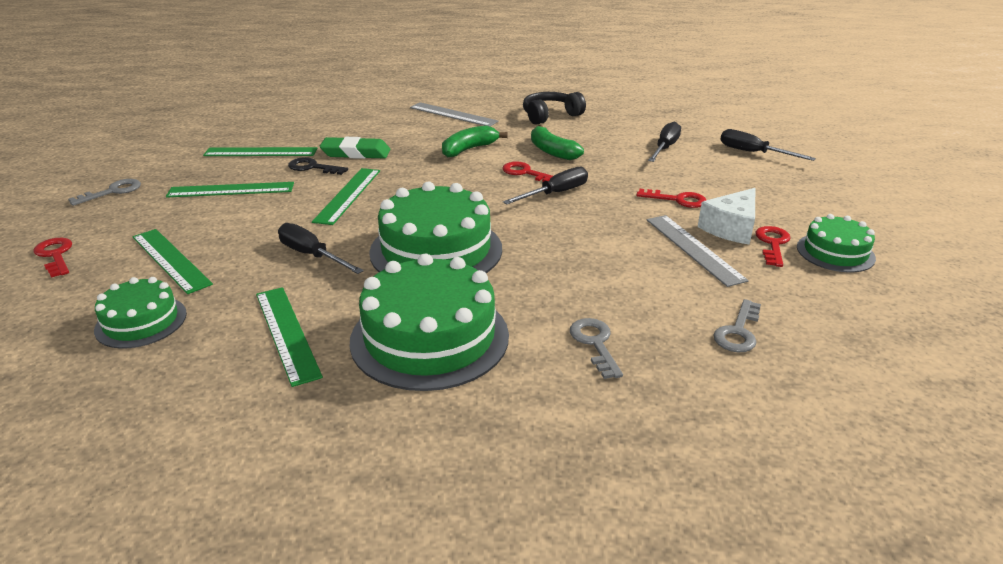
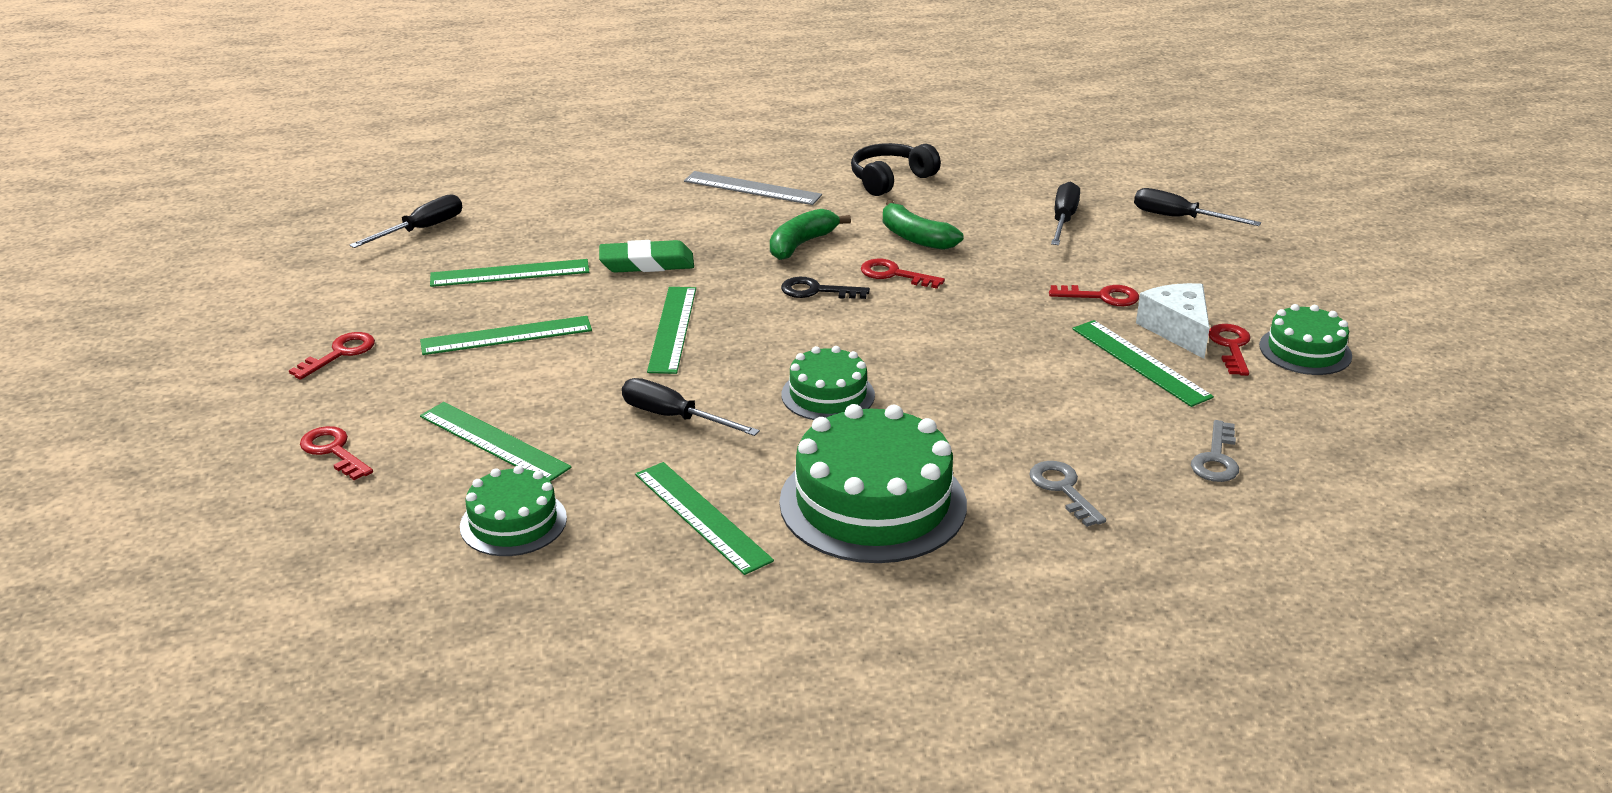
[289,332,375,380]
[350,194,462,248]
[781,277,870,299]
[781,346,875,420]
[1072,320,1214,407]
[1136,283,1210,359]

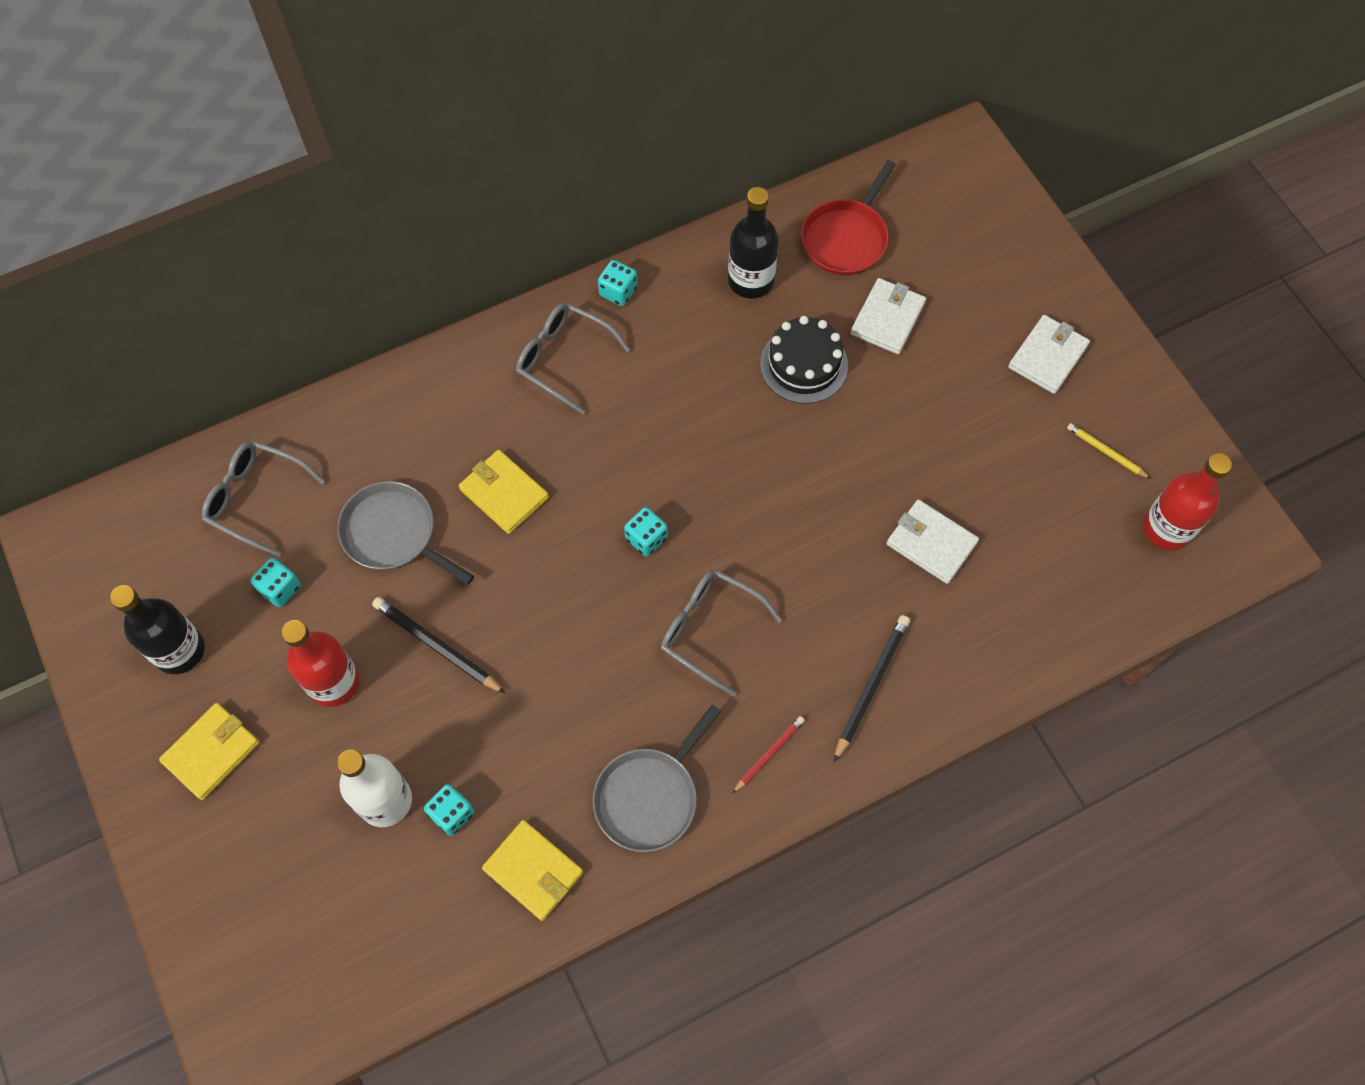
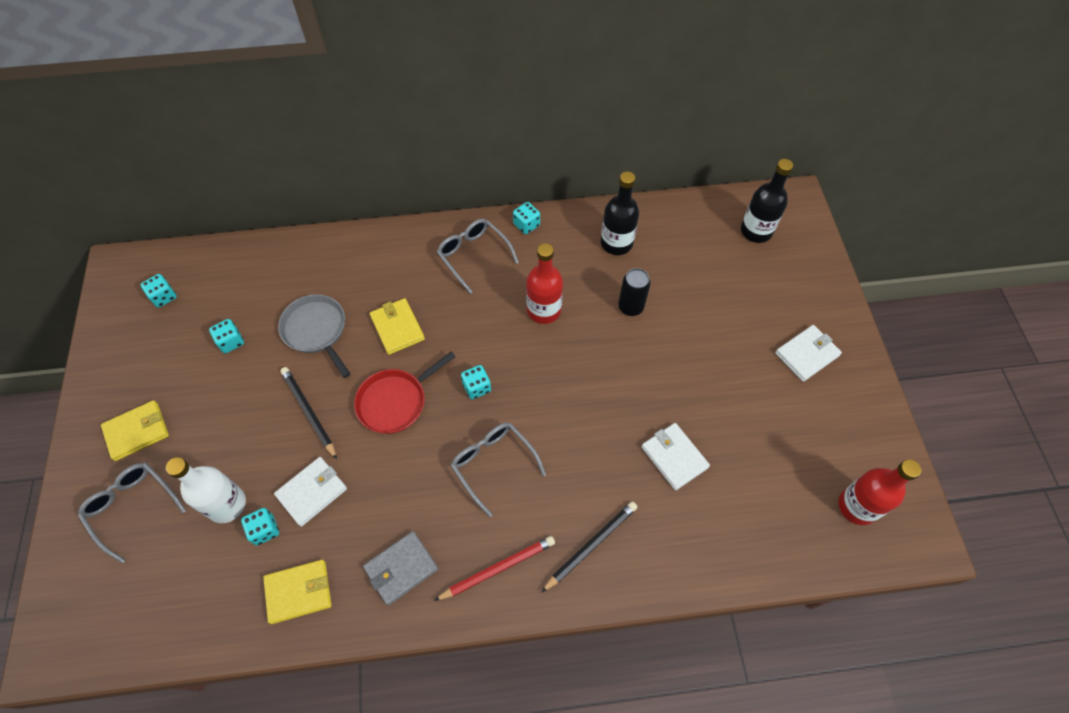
[78,463,186,564]
[141,274,177,308]
[263,560,331,624]
[274,457,347,527]
[354,352,456,434]
[363,531,438,606]
[434,536,555,601]
[526,243,563,324]
[618,268,650,316]
[741,159,793,243]
[1067,423,1151,479] (first image)

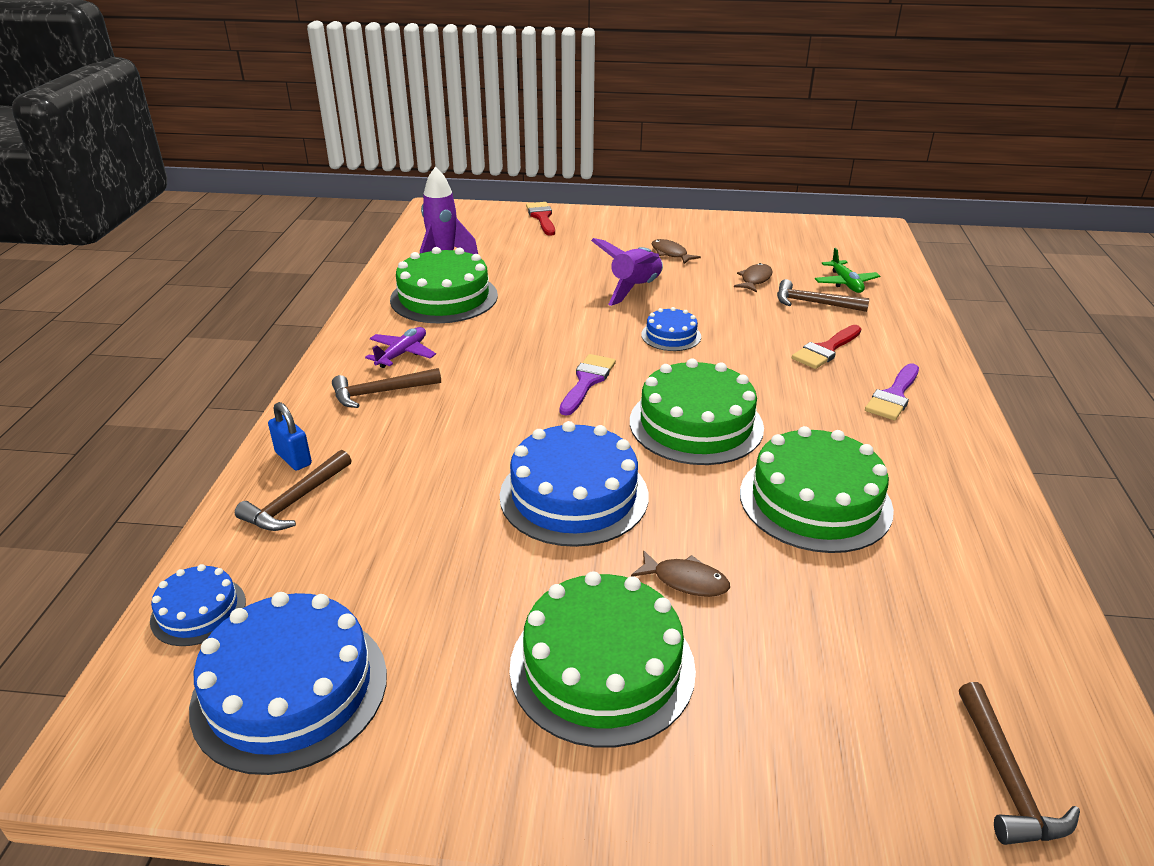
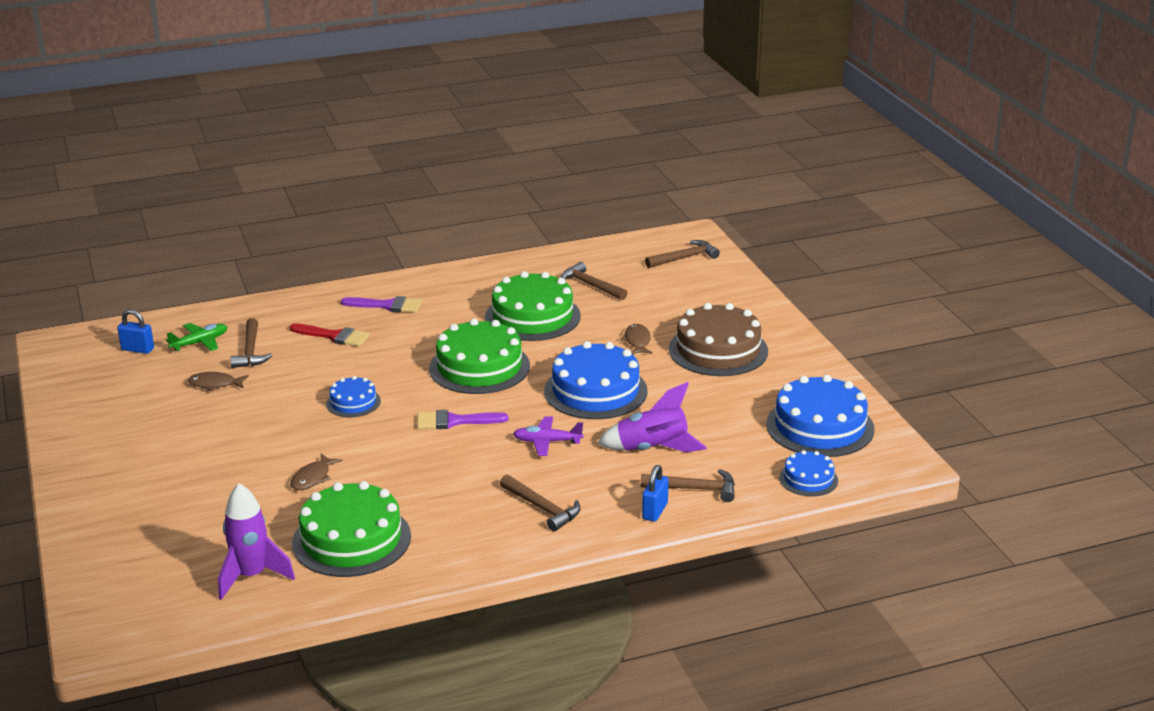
[117,309,154,354]
[290,453,342,490]
[513,416,583,456]
[560,262,627,300]
[597,382,707,452]
[669,303,768,376]
[526,202,555,236] (first image)

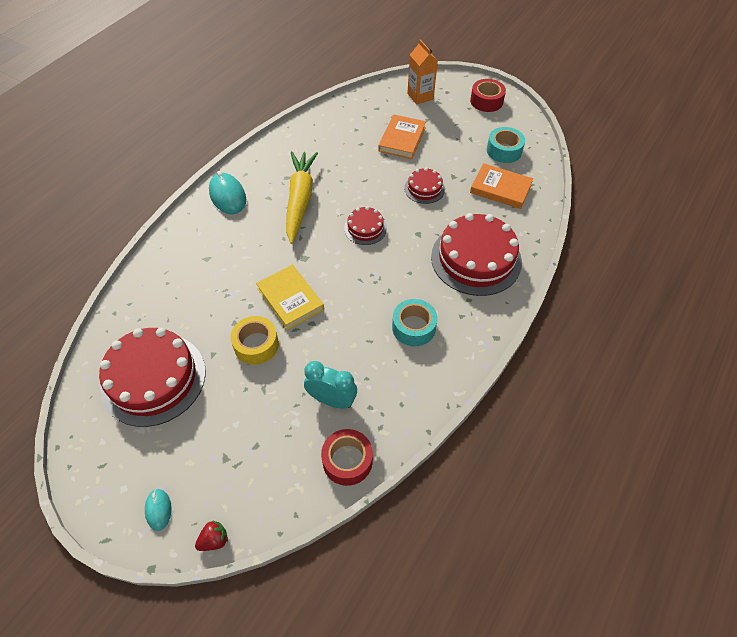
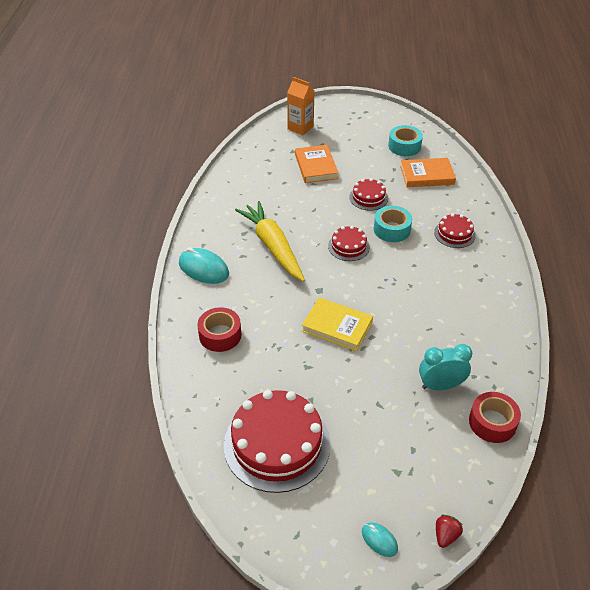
[197,307,242,352]
[374,206,412,242]
[434,213,476,248]
[230,316,279,365] (first image)

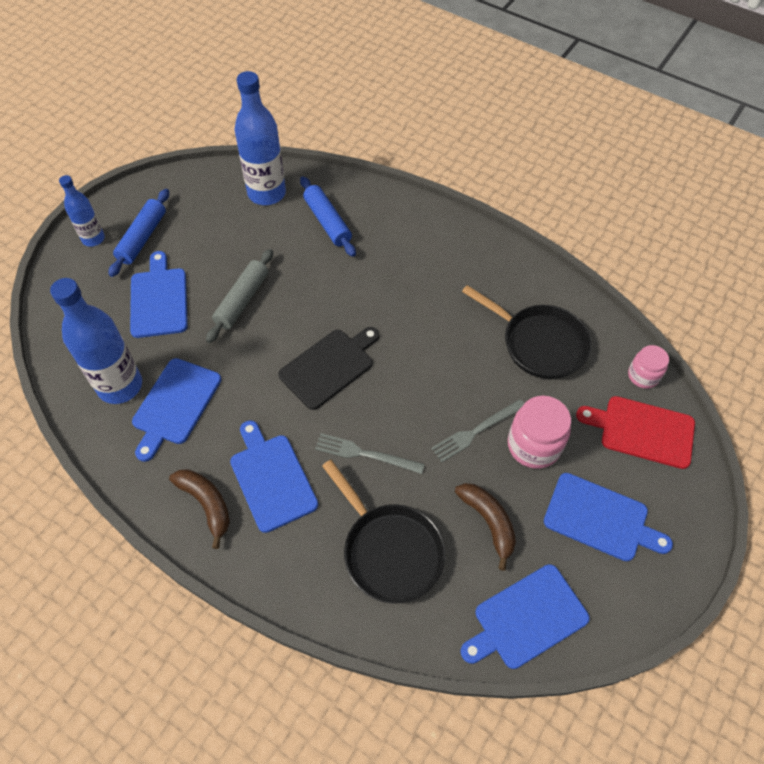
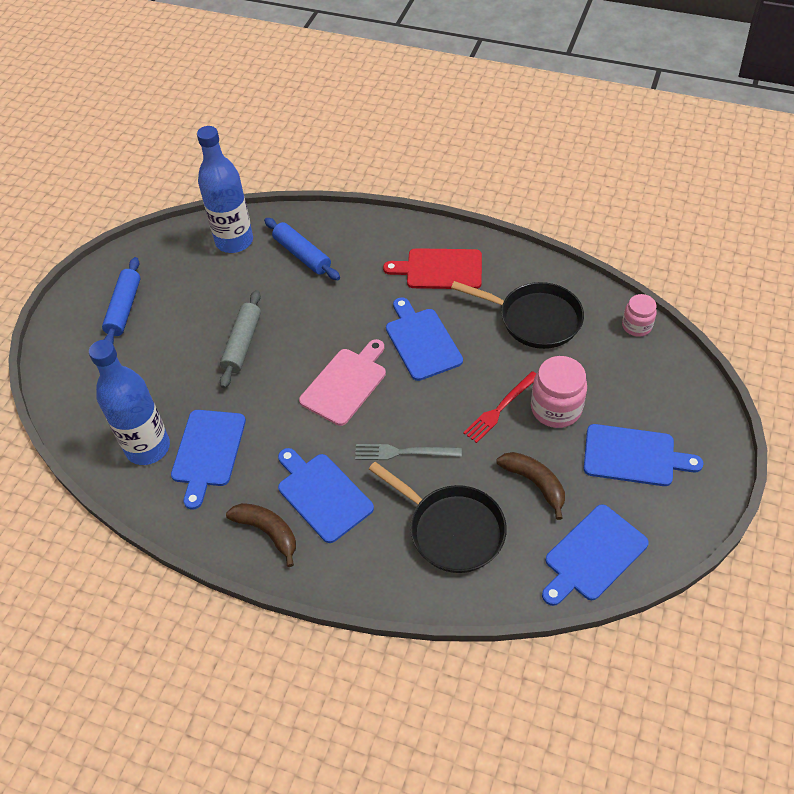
[299,339,386,426]
[383,248,482,289]
[386,297,463,381]
[463,371,537,443]
[59,175,105,247] (first image)

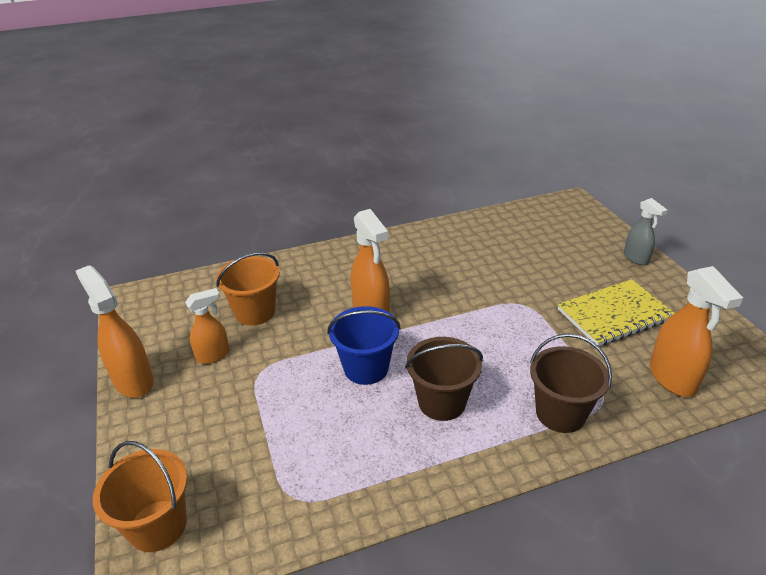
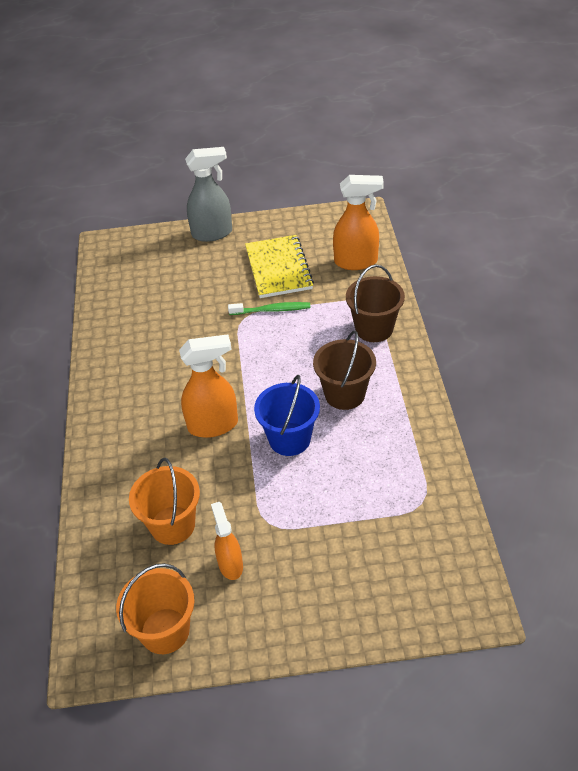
[116,563,195,654]
[185,147,232,242]
[228,302,311,315]
[76,265,154,398] (first image)

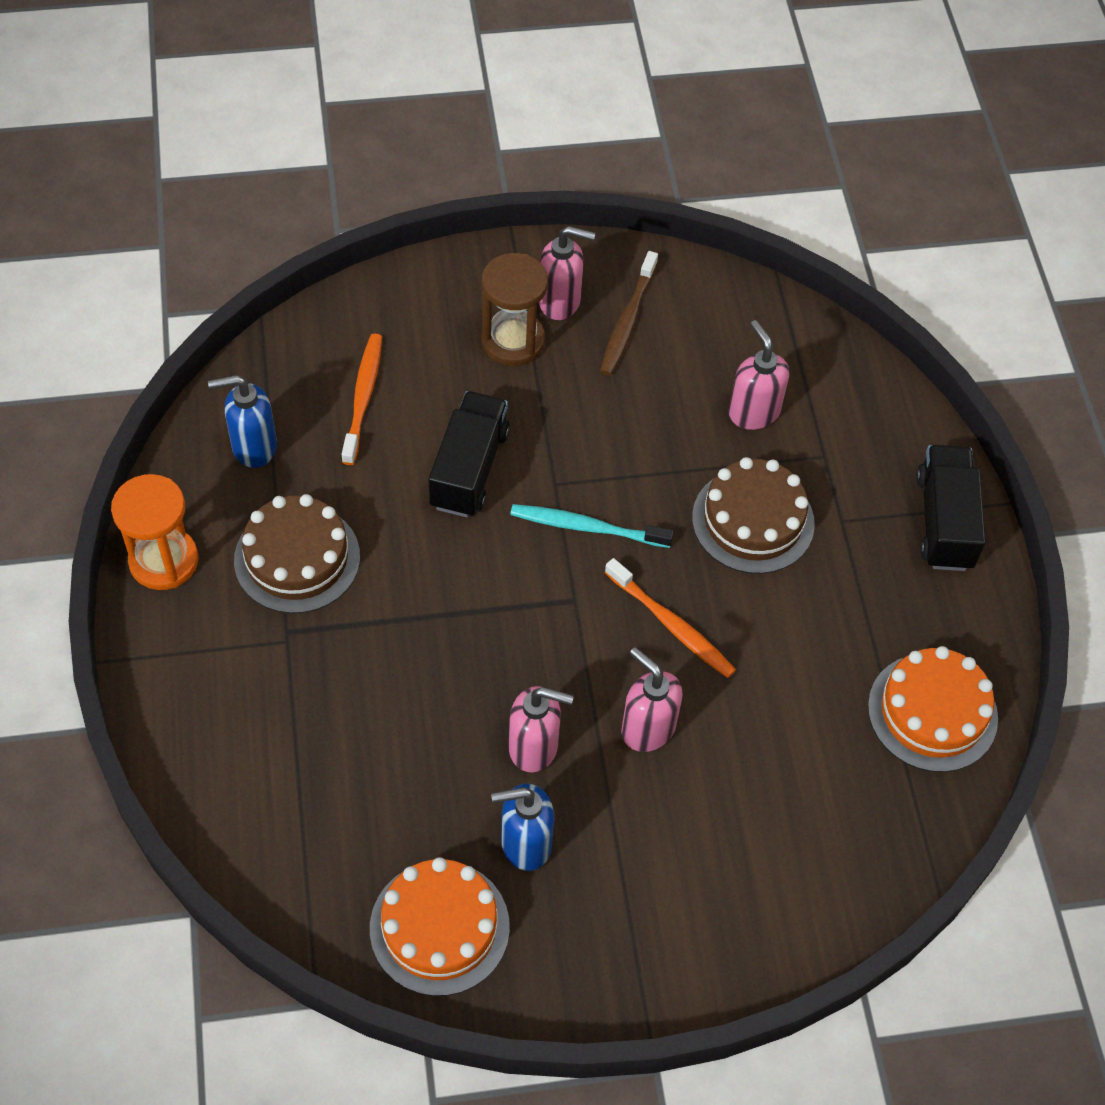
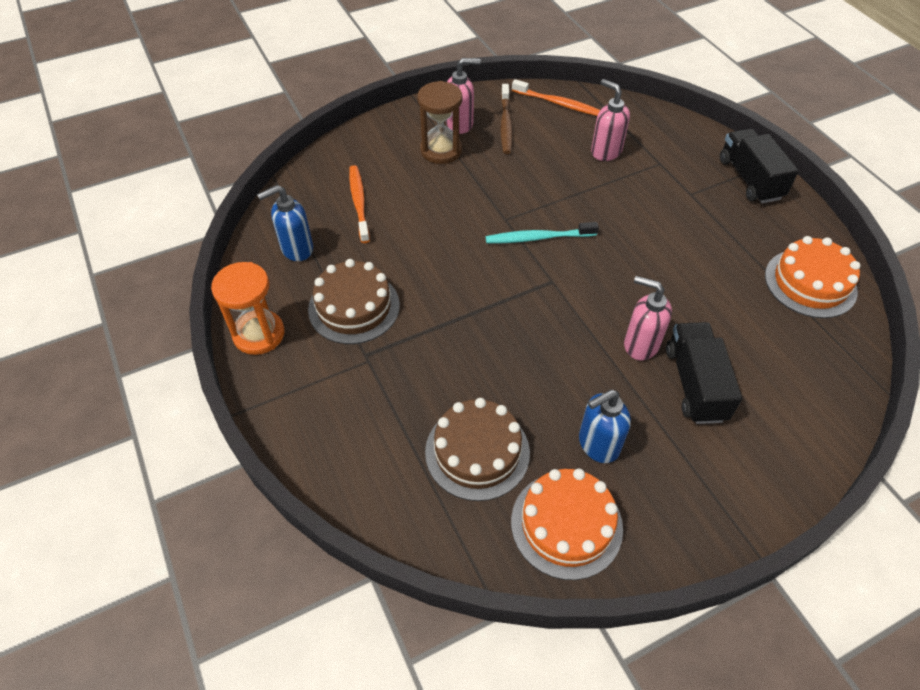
[425,398,530,501]
[512,79,600,116]
[666,322,742,424]
[509,686,574,773] (first image)

